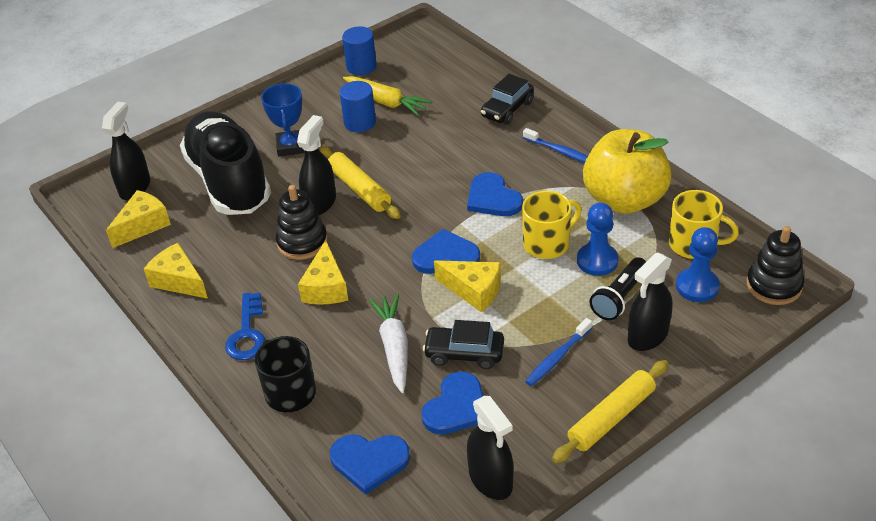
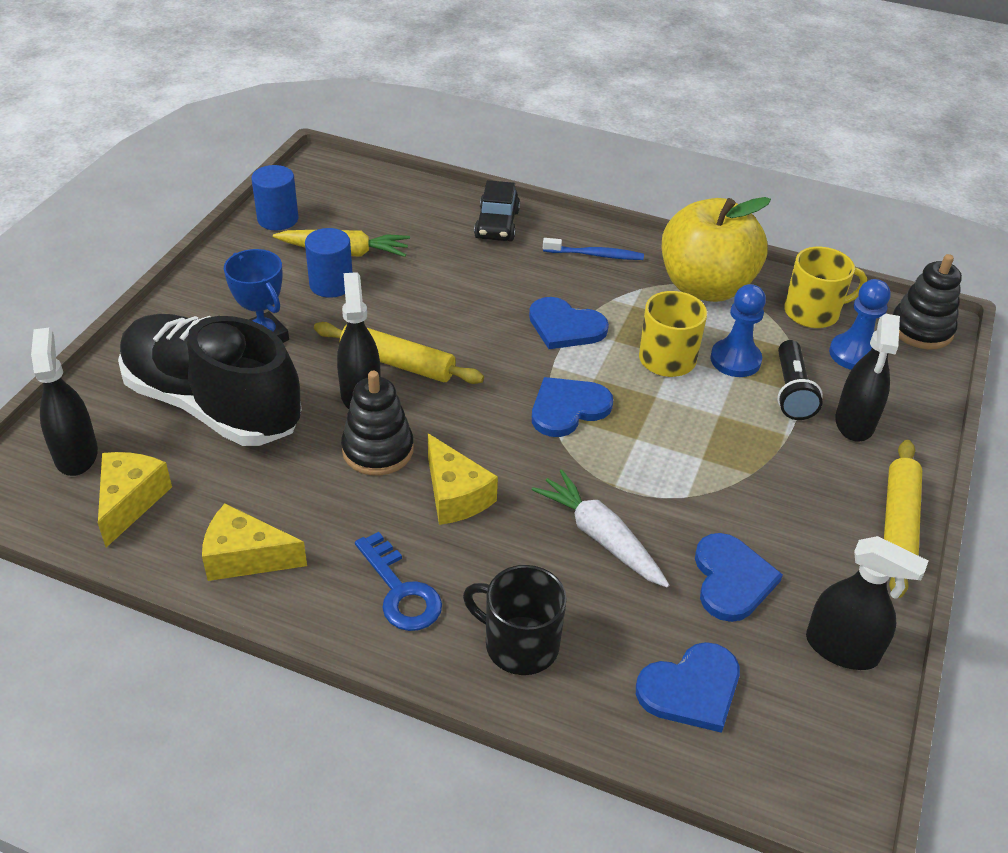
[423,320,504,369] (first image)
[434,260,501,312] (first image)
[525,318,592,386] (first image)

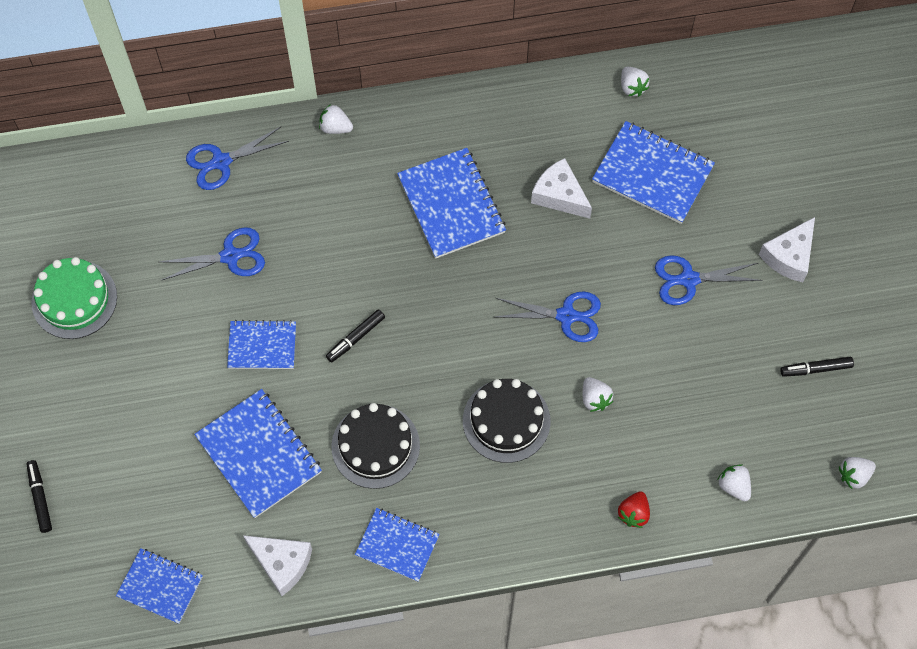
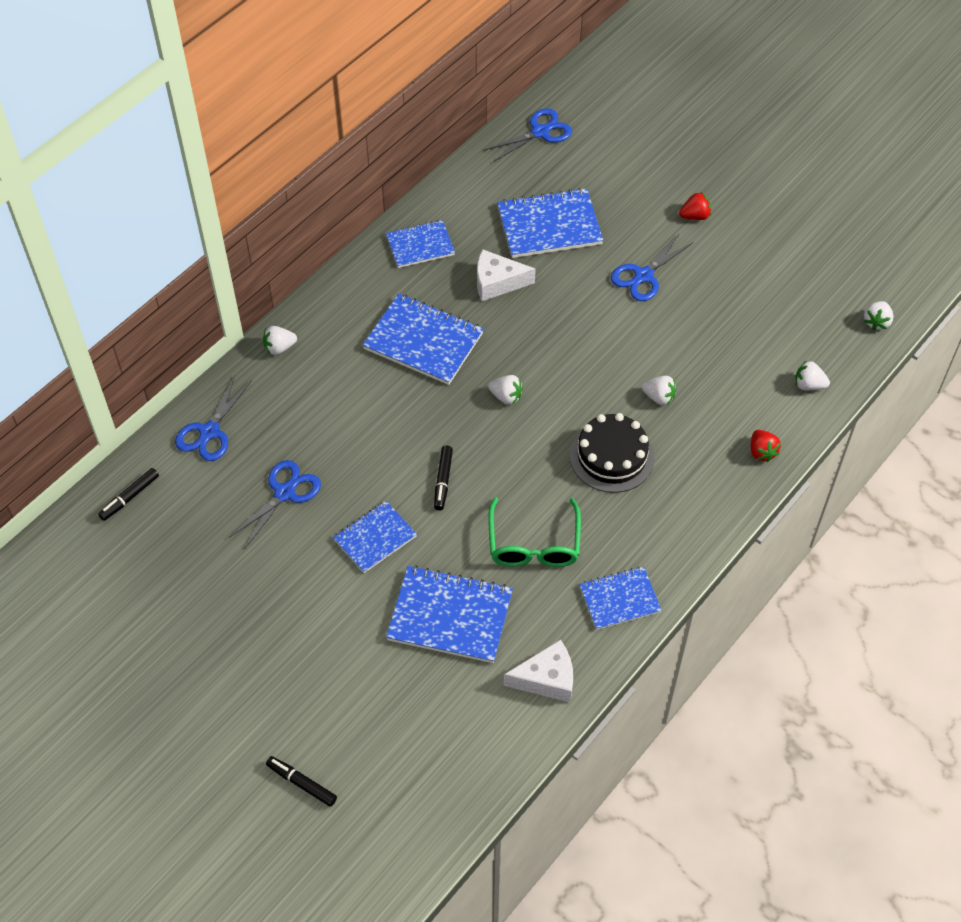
[98,468,159,521]
[386,220,455,268]
[484,108,572,162]
[488,375,523,405]
[488,497,581,567]
[679,193,711,220]
[31,257,117,339] (first image)

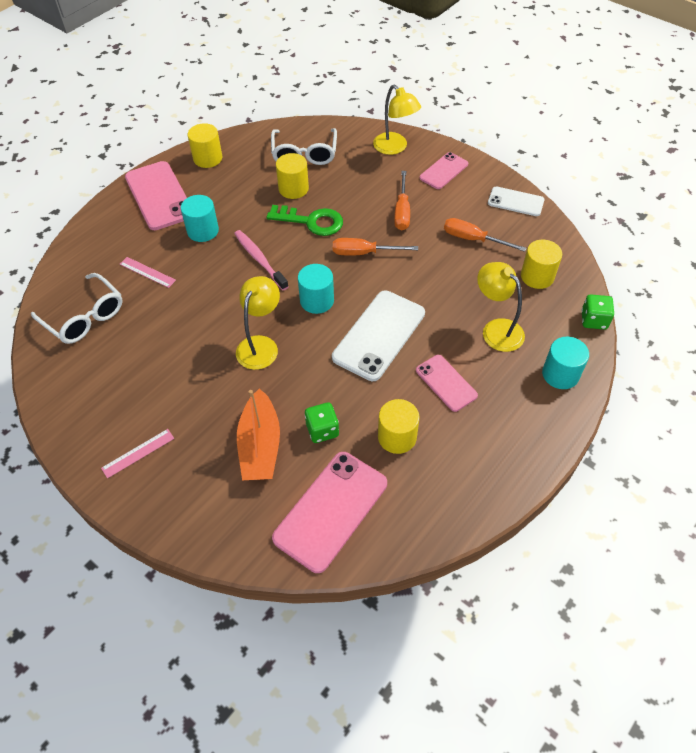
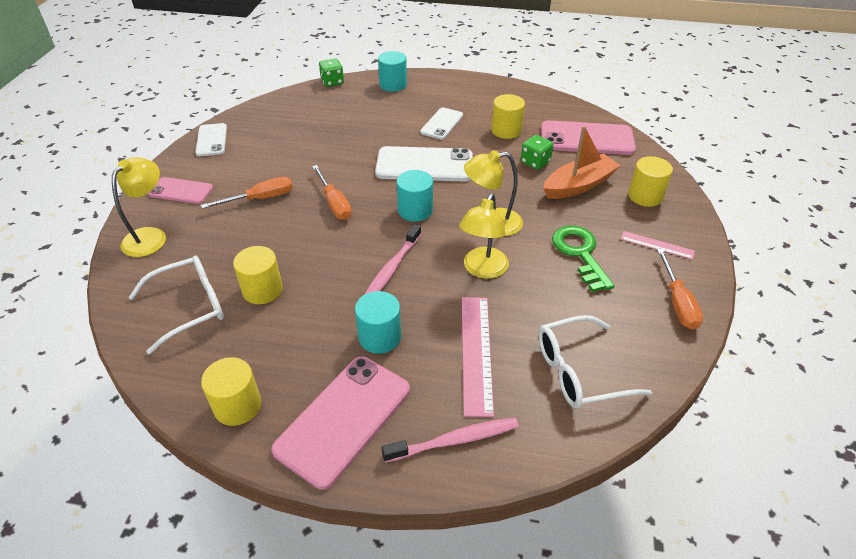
[382,417,519,463]
[420,107,463,139]
[459,193,509,279]
[462,297,494,417]
[538,315,652,409]
[552,225,614,292]
[628,156,673,207]
[657,249,703,330]

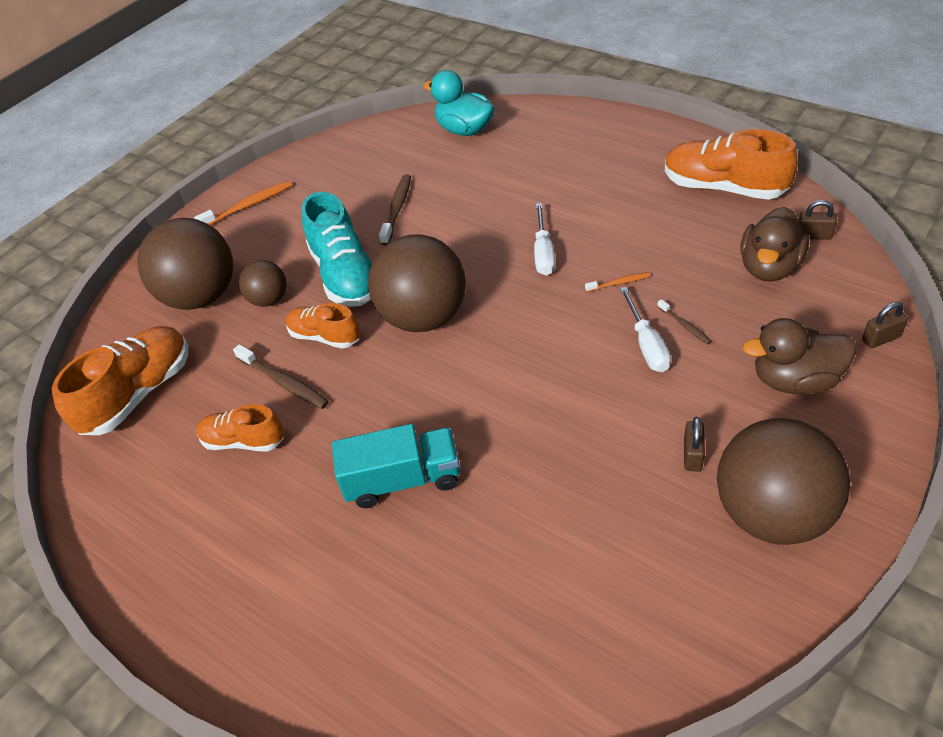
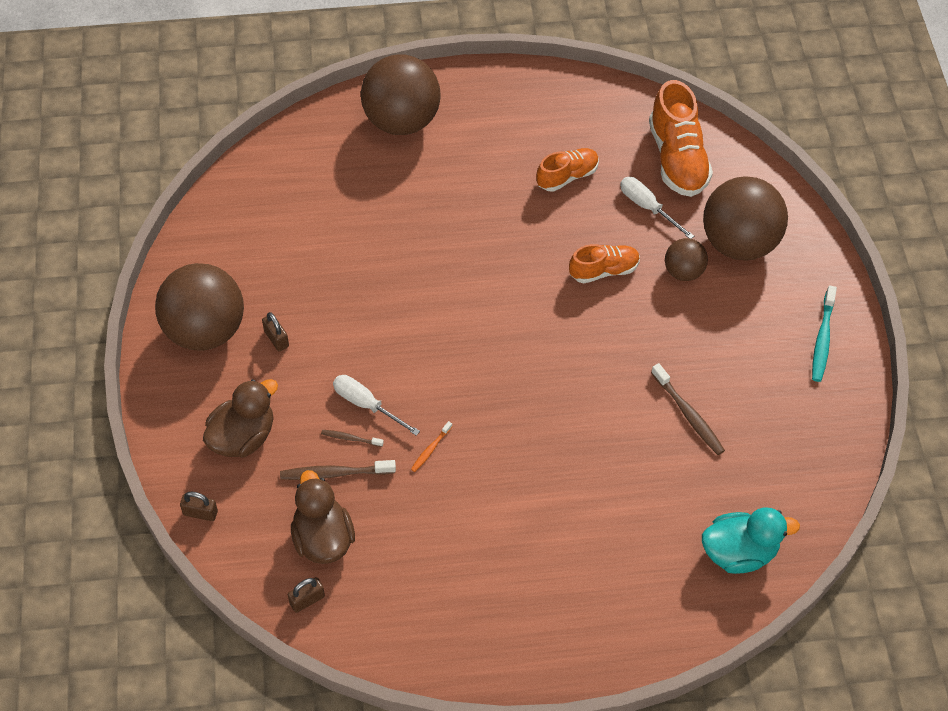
[180,492,218,521]
[280,460,396,480]
[361,54,441,135]
[620,177,694,239]
[812,285,837,382]
[302,192,372,307] (first image)
[332,424,460,508] (first image)
[665,129,798,200] (first image)

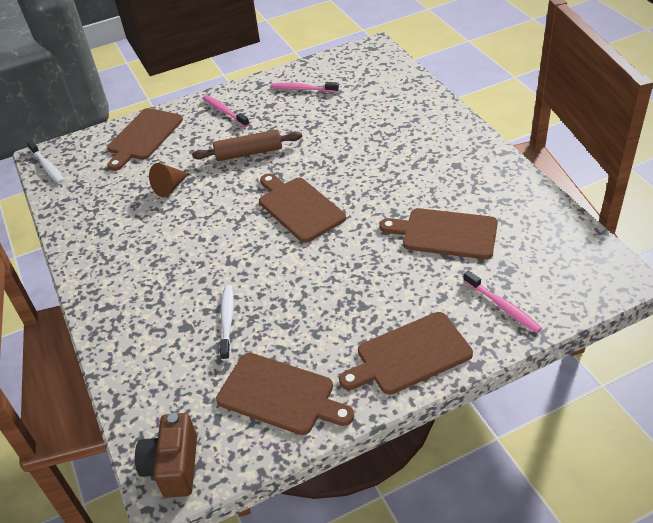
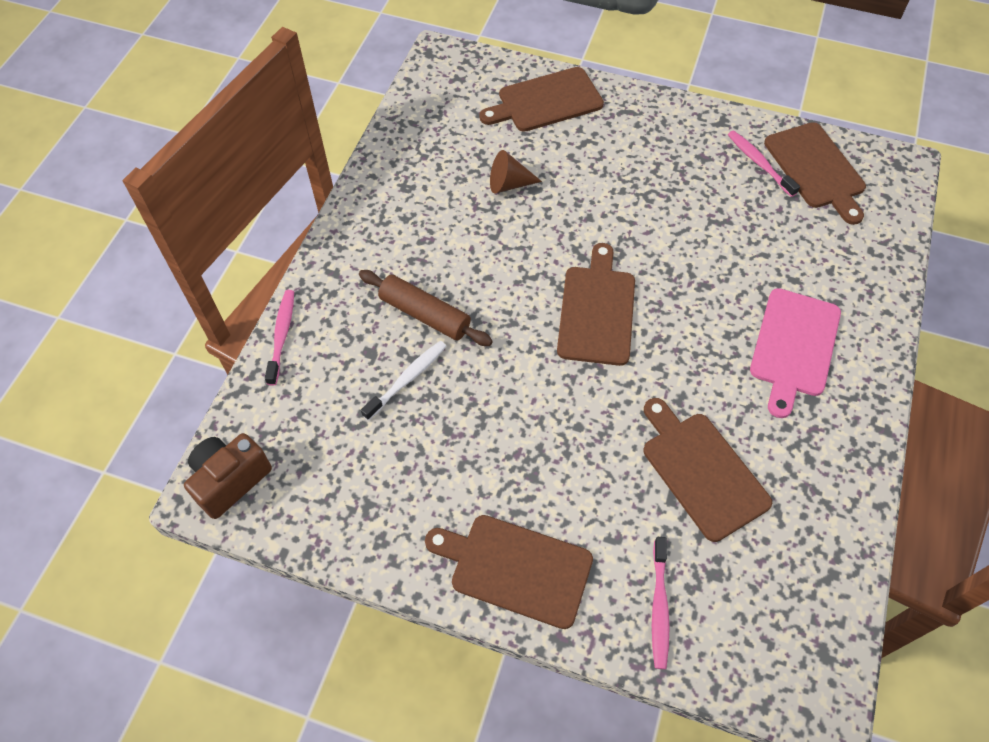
[265,290,294,386]
[359,270,493,346]
[750,288,841,418]
[764,122,866,225]
[27,140,64,183] (first image)

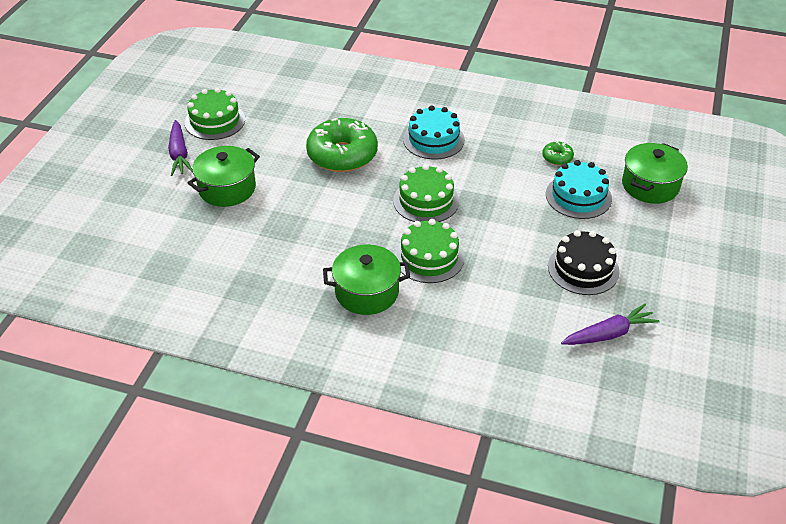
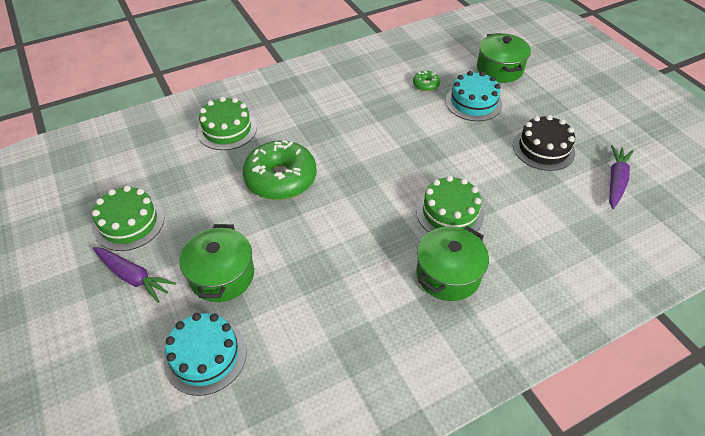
[164,313,247,396]
[197,97,257,150]

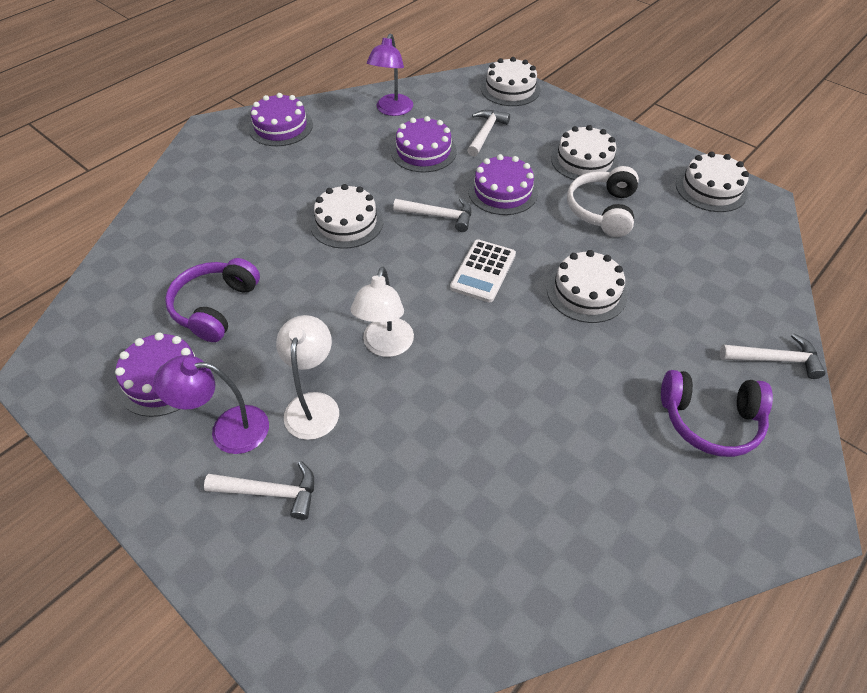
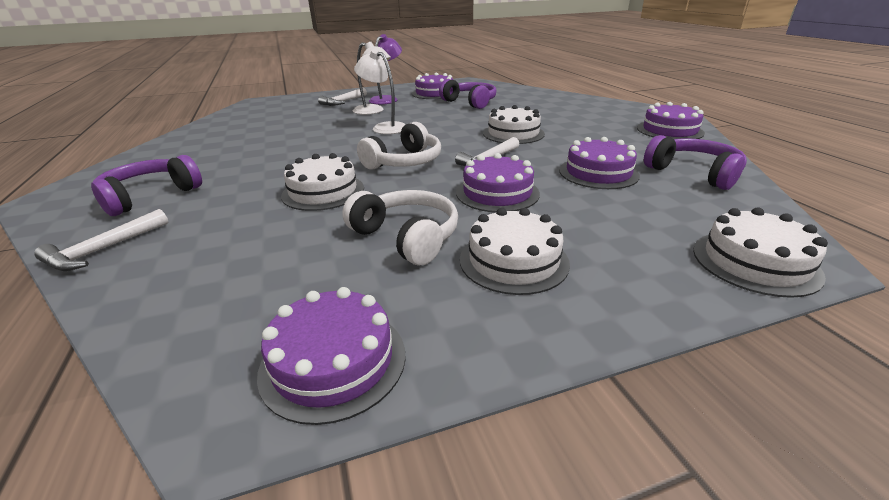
[257,287,406,425]
[357,122,441,170]
[644,135,747,190]
[467,110,510,157] (first image)

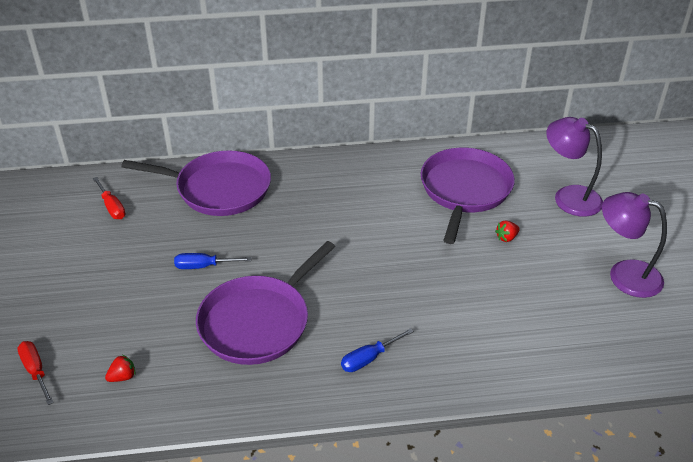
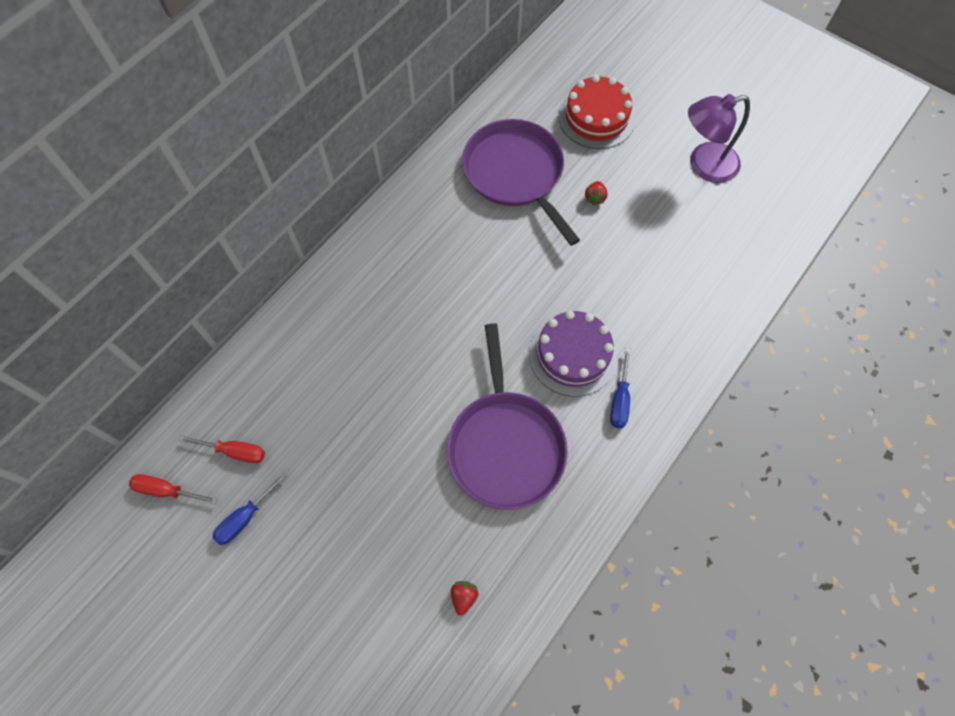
[129,474,218,504]
[212,472,287,545]
[529,310,618,397]
[558,75,635,149]
[121,150,271,216] (first image)

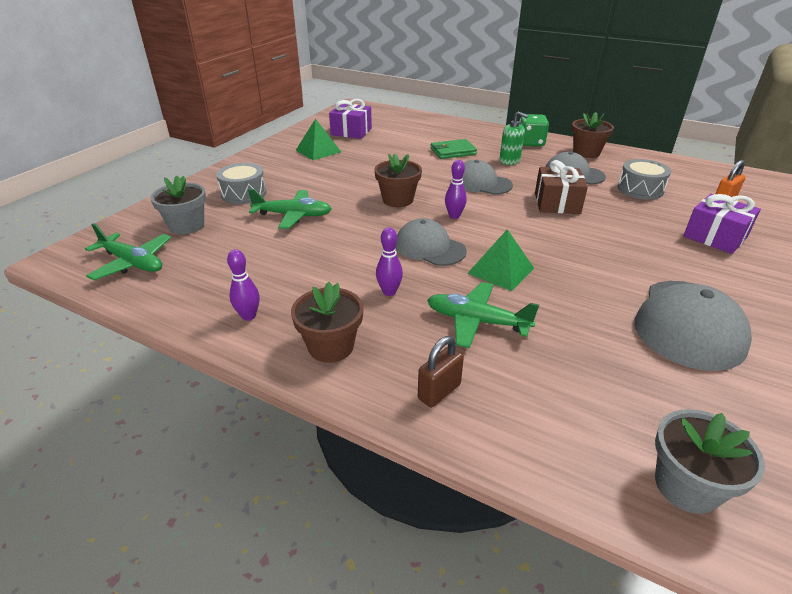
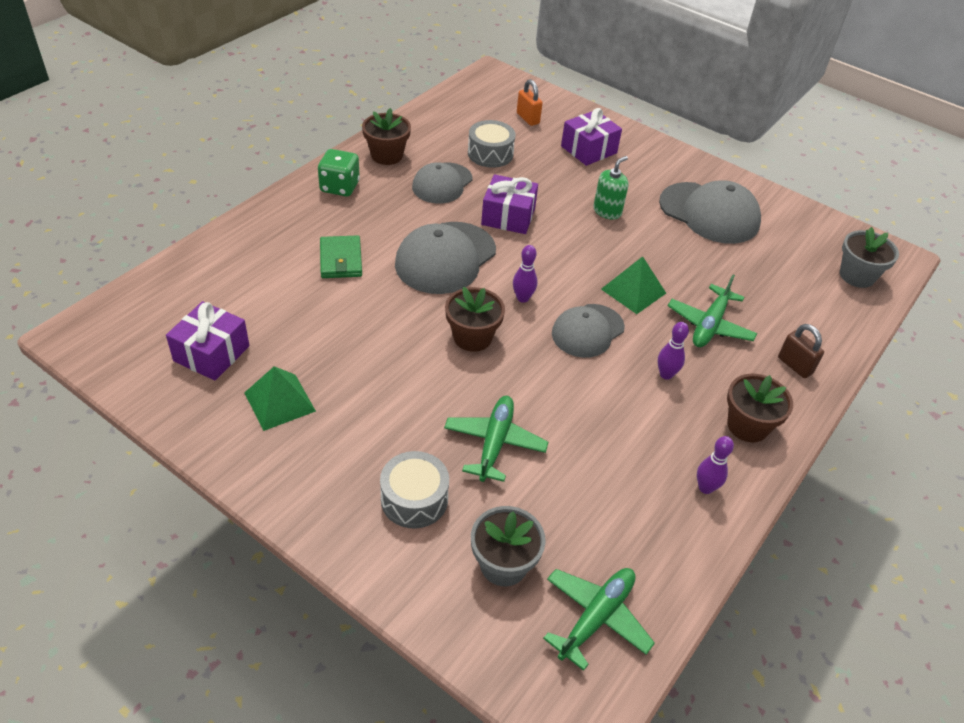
[395,222,496,294]
[481,174,538,234]
[593,156,629,220]

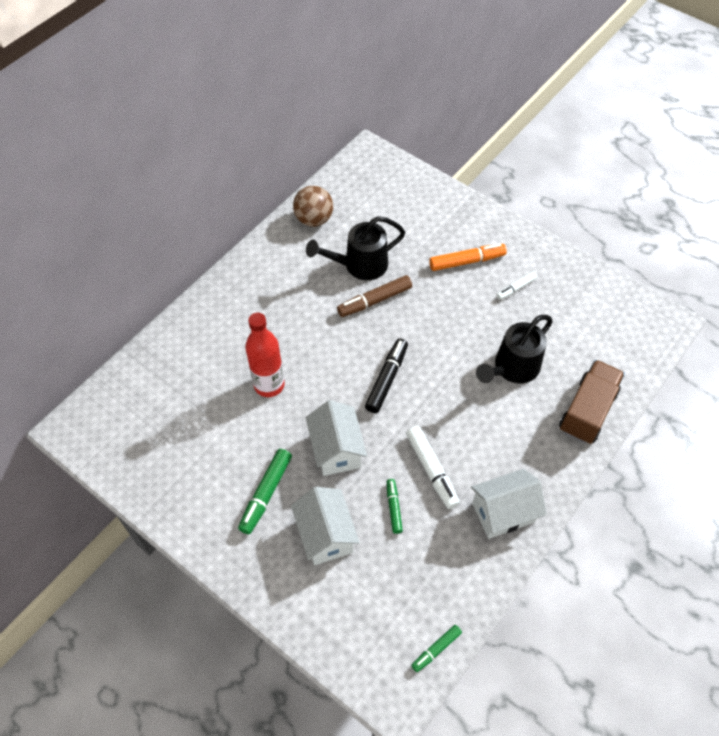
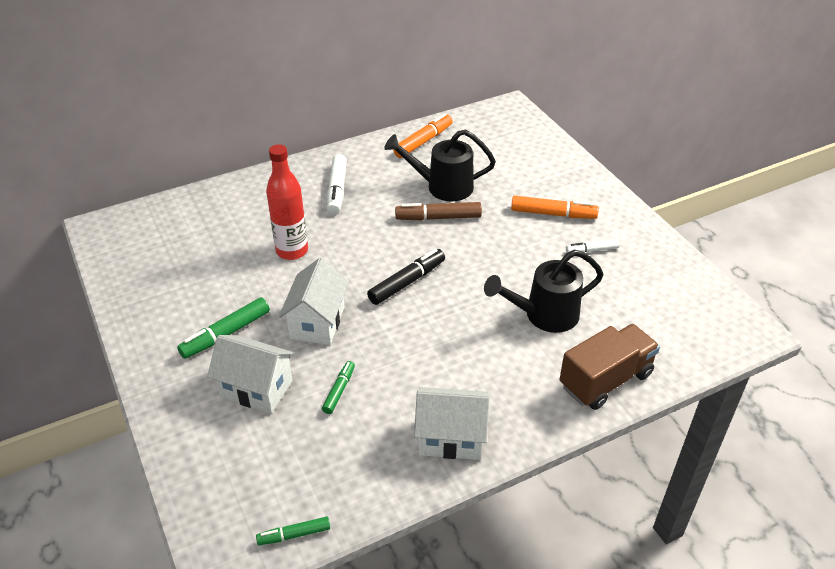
[207,335,295,414]
[327,154,347,214]
[393,113,453,158]

